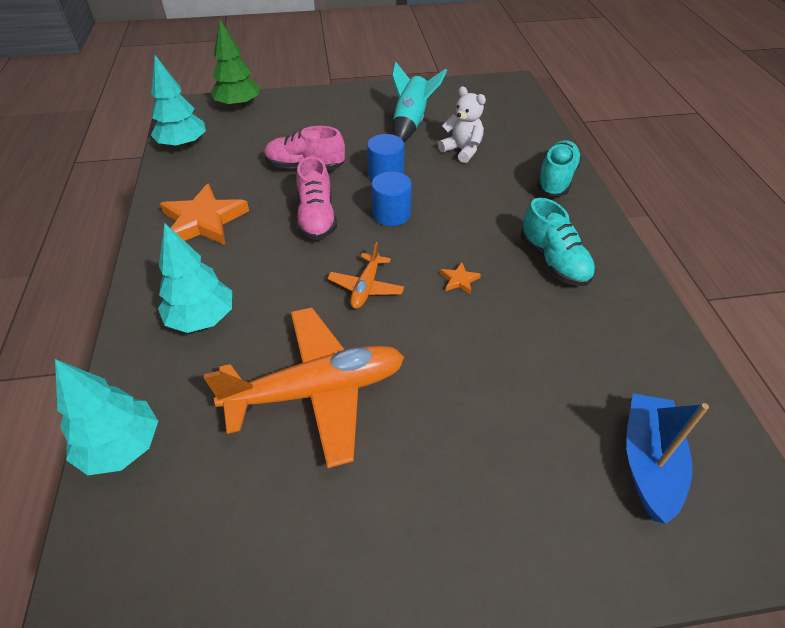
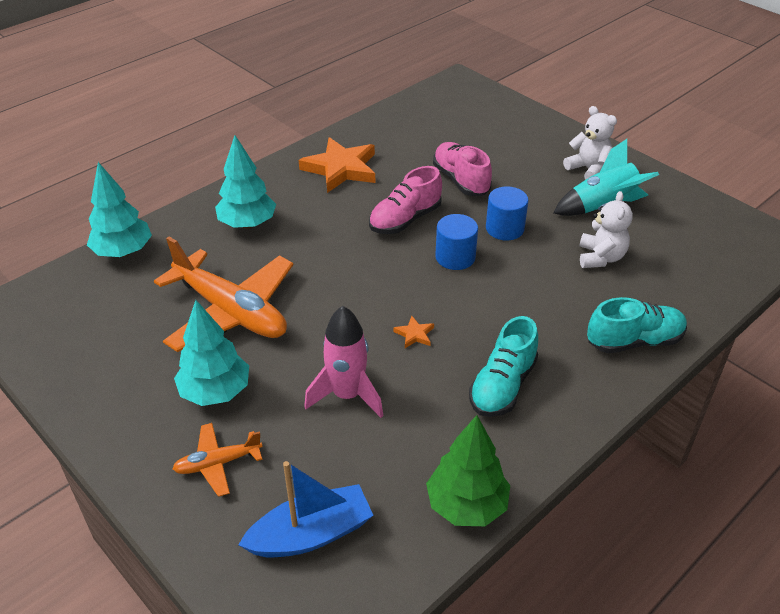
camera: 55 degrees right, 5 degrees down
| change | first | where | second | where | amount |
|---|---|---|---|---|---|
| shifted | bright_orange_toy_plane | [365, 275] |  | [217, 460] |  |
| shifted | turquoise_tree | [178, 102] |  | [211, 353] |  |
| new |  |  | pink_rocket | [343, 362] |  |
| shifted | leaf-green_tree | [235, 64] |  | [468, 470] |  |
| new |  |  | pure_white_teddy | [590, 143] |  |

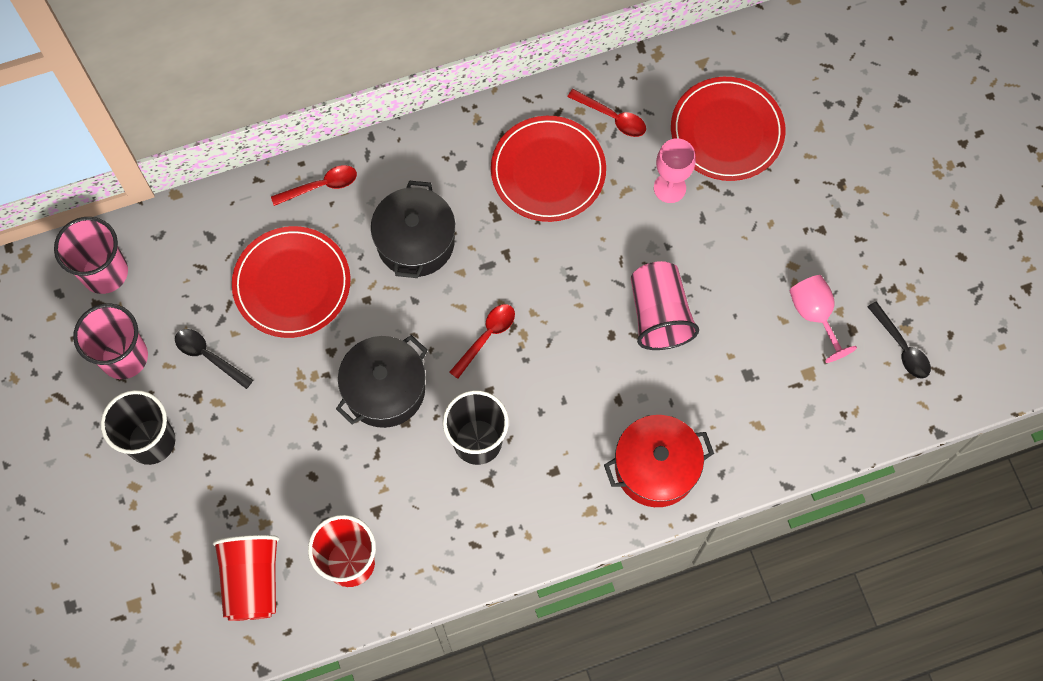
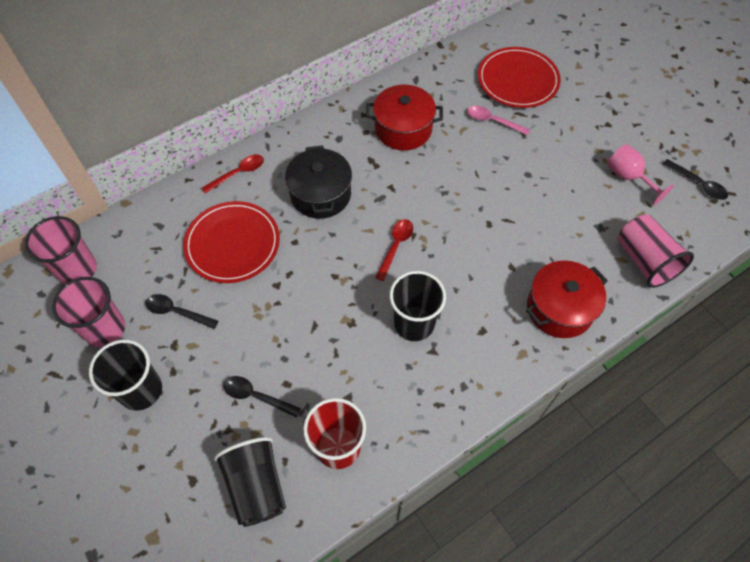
camera: 15 degrees left, 10 degrees down
| change | first | where | second | where | amount |
|---|---|---|---|---|---|
| repainted | scarlet_tumbler | [246, 578] | ebony_tumbler | [250, 482] |  |
| new |  |  | ebony_tablespoon | [262, 397] |  |
| swapped | scarlet_plate | [548, 169] | scarlet_cooking_pot | [404, 118] |  |
| swapped | pink_wine_glass | [675, 170] | pink_tablespoon | [498, 120] |  |
| shifted | pink_tumbler | [665, 305] |  | [656, 251] |  |
| gone | ebony_cooking_pot | [382, 381] |  |  |  |
| gone | scarlet_tablespoon | [606, 113] |  |  |  |

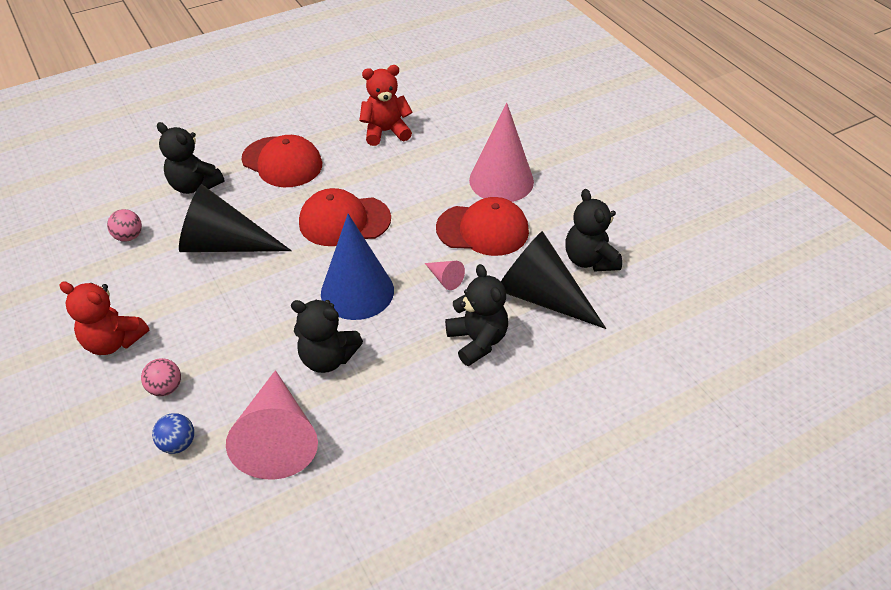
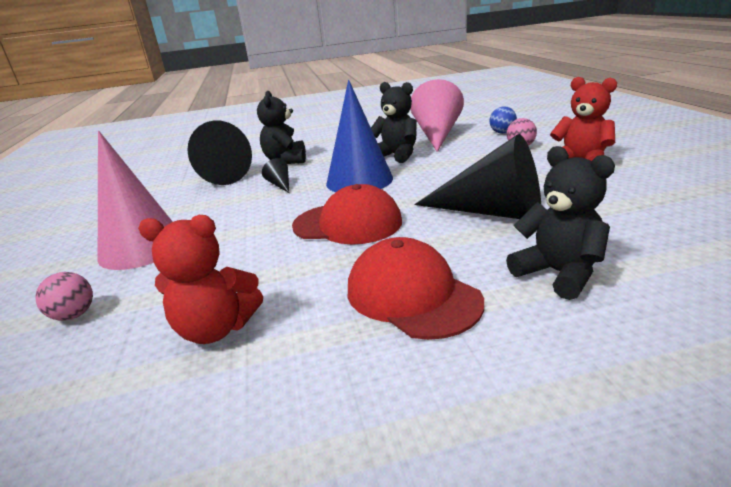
camera: 160 degrees left, 20 degrees down
| change | first | where | second | where | amount |
|---|---|---|---|---|---|
| shifted | pink_sphere | [124, 225] |  | [64, 296] |  |
| repainted | pink_cone | [445, 275] | ebony_cone | [275, 175] |  |
| gone | scarlet_peaked_cap | [482, 226] |  |  |  |
| gone | ebony_teddy | [594, 230] |  |  |  |

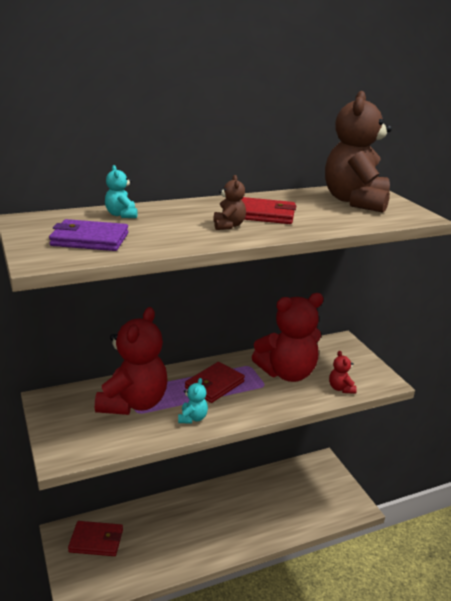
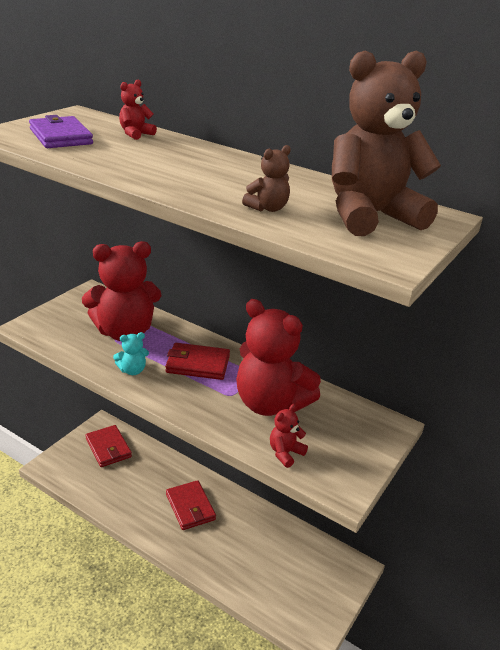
camera: 55 degrees right, 5 degrees up
| change | first | where | second | where | amount |
|---|---|---|---|---|---|
| repainted | turquoise_teddy | [121, 191] | scarlet_teddy | [138, 109] |  |
| shifted | scarlet_billfold | [268, 210] |  | [191, 505] |  |
| shifted | russet_teddy | [229, 202] |  | [266, 178] |  |

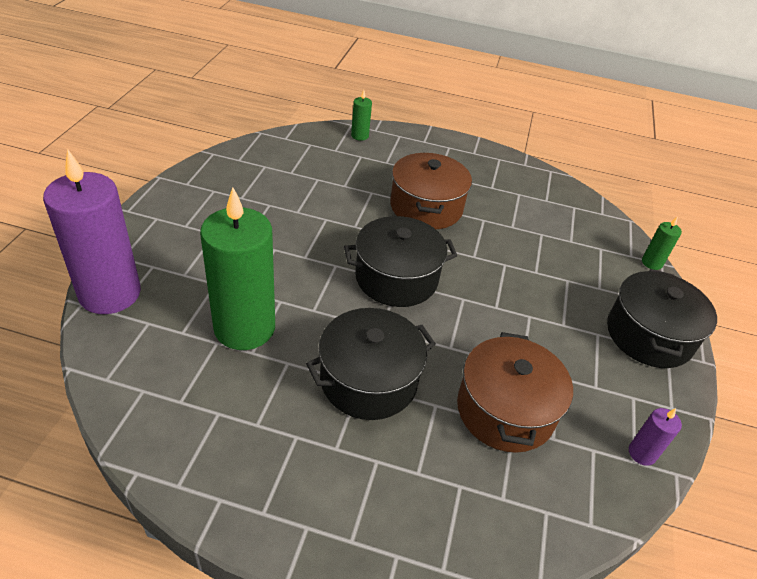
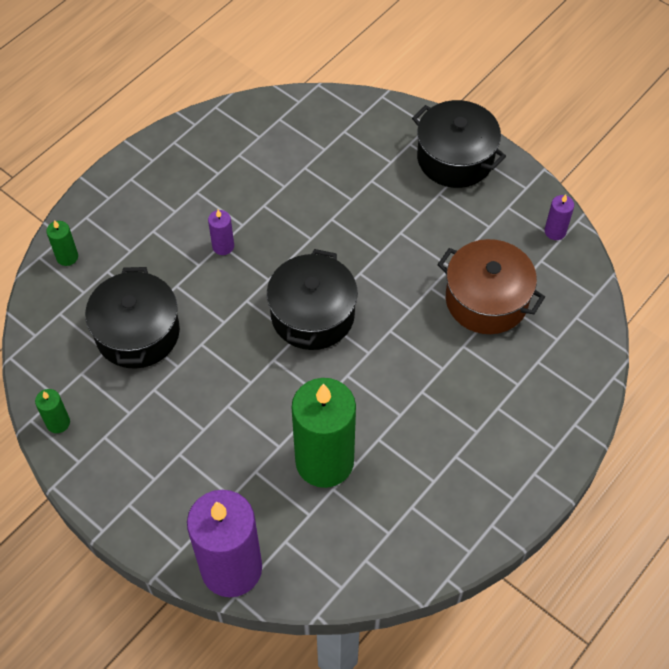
camera: 60 degrees left, 15 degrees up
| change | first | where | second | where | amount |
|---|---|---|---|---|---|
| shifted | leaf-green_pillar_candle | [662, 243] |  | [52, 411] |  |
| shifted | ebony_cooking_pot | [371, 364] |  | [132, 318] |  |
| swapped | russet_cooking_pot | [431, 190] | violet_pillar_candle | [221, 232] |  |

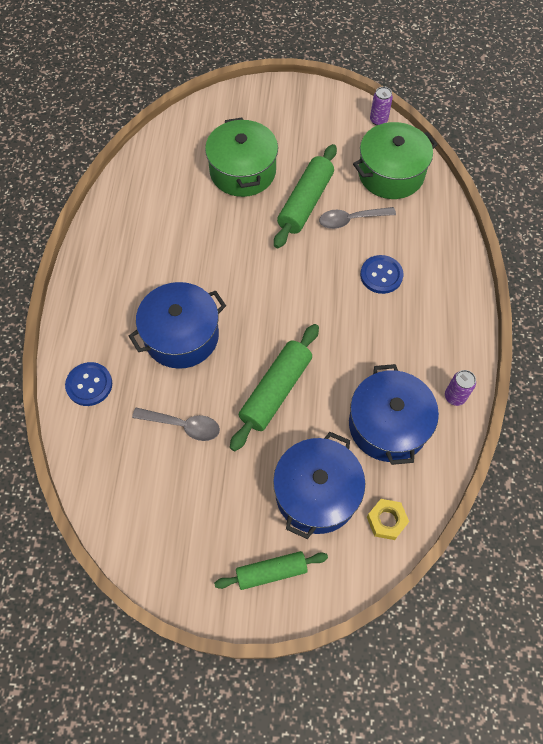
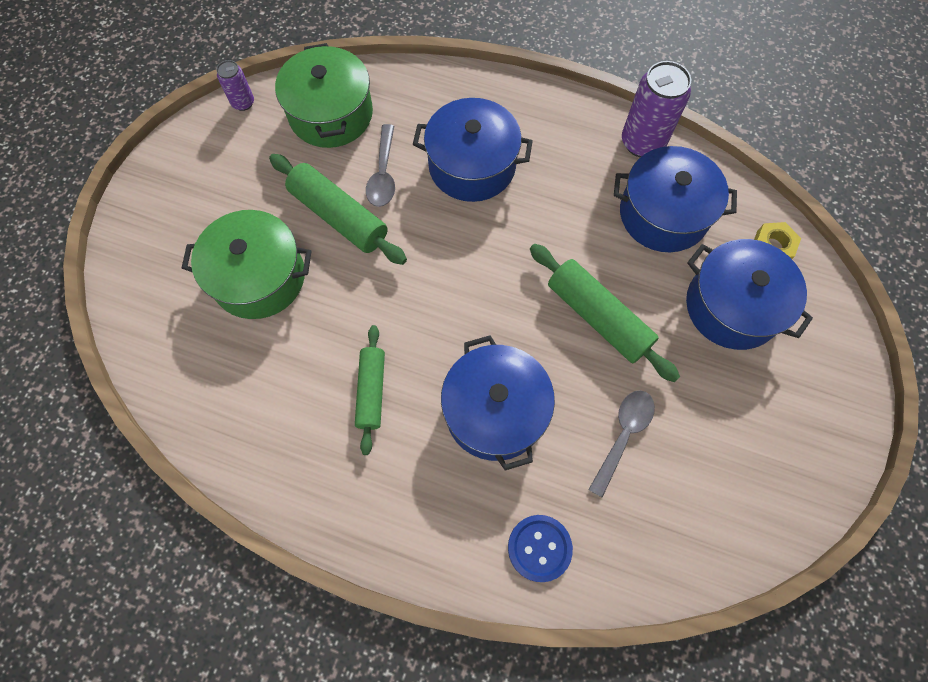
camera: 75 degrees left, 5 degrees up
| change | first | where | second | where | amount |
|---|---|---|---|---|---|
| shifted | leaf-green_pastry_roller | [271, 570] |  | [370, 390] |  |
| swapped | royal_blue_button | [381, 274] | royal_blue_cooking_pot | [473, 150] |  |
| scaled | violet_soda_can | [460, 388] |  | [656, 109] | x1.86 |

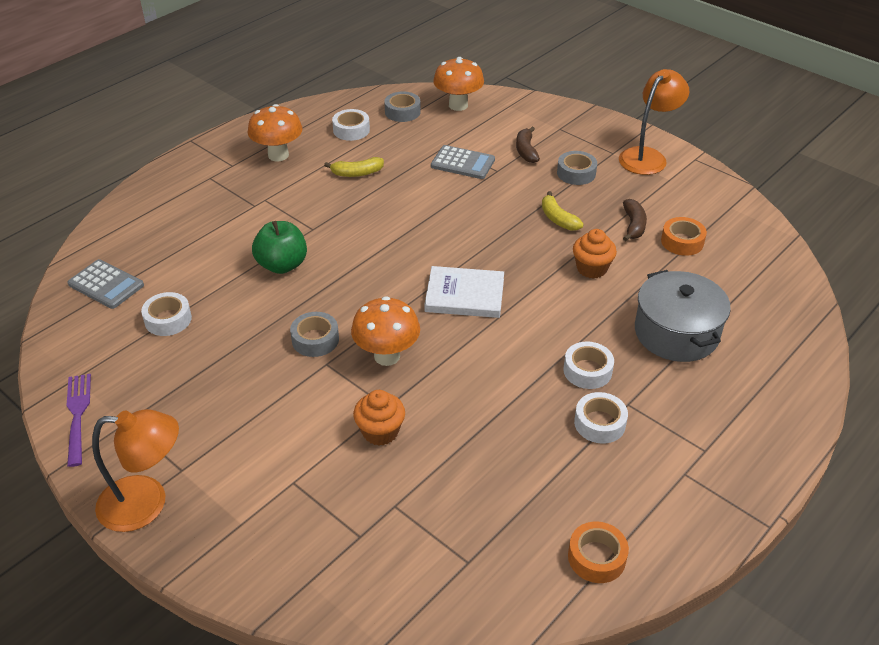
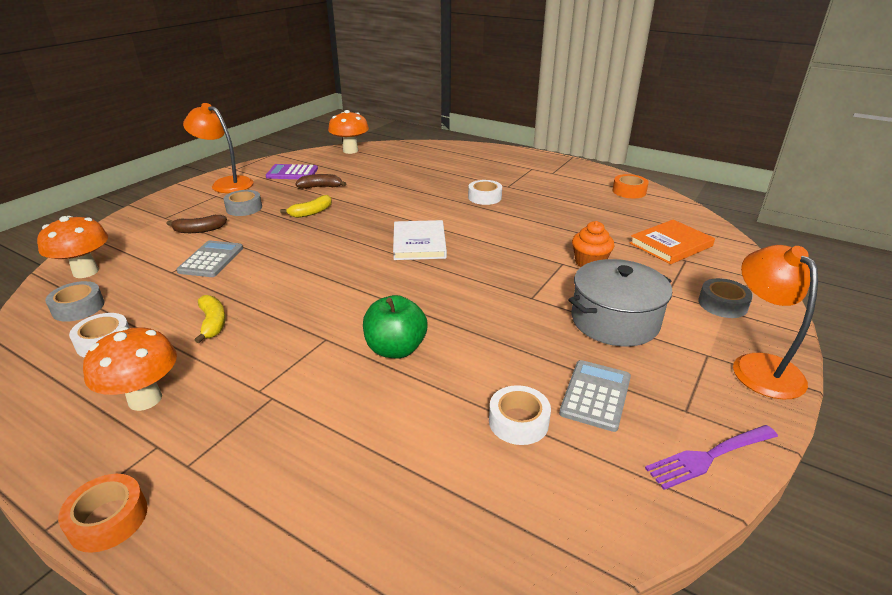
camera: 100 degrees left, 10 degrees down
| change | first | where | second | where | amount |
|---|---|---|---|---|---|
| shifted | bright_orange_roll_of_tape | [684, 236] |  | [103, 513] |  |
| new |  |  | violet_pocket_calculator | [292, 171] |  |
| shifted | bright_orange_toadstool | [385, 331] |  | [348, 132] |  |
| shifted | grey_pocket_calculator | [105, 284] |  | [595, 396] |  |
| shifted | grey_cooking_pot | [683, 316] |  | [620, 302] |  |
| new |  |  | bright_orange_book | [672, 242] |  |
| shifted | grey_roll_of_tape | [314, 334] |  | [725, 298] |  |
| gone | bright_orange_cupcake | [595, 254] |  |  |  |
| gone | pure_white_roll_of_tape | [601, 418] |  |  |  |

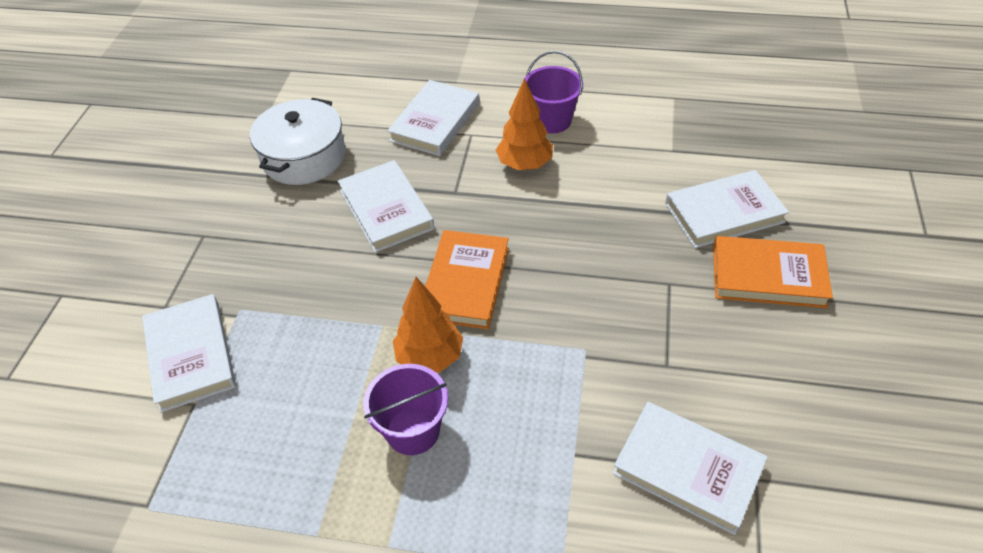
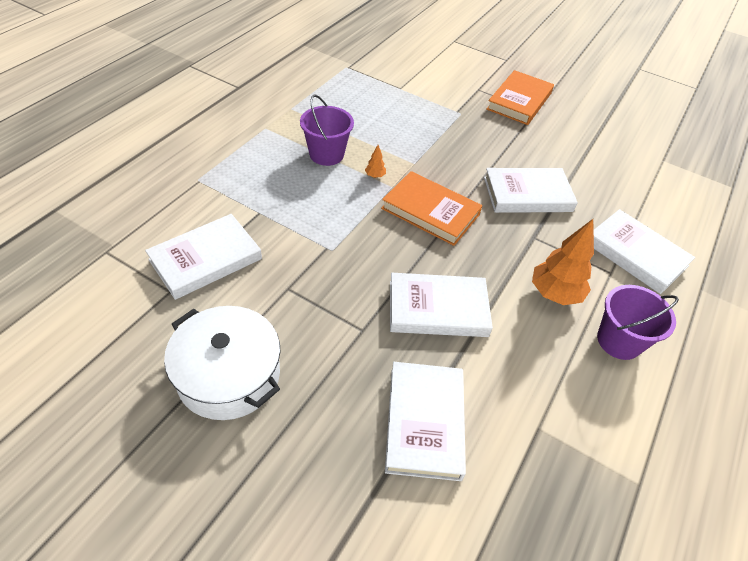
camera: 105 degrees right, 0 degrees up
| change | first | where | second | where | amount |
|---|---|---|---|---|---|
| shifted | pure_white_cooking_pot | [297, 141] |  | [222, 363] |  |
| scaled | bright_orange_tree | [428, 325] |  | [375, 161] | x0.44 |
| shifted | pure_white_book | [189, 353] |  | [441, 305] |  |
| shifted | bright_orange_book | [773, 272] |  | [520, 97] |  |

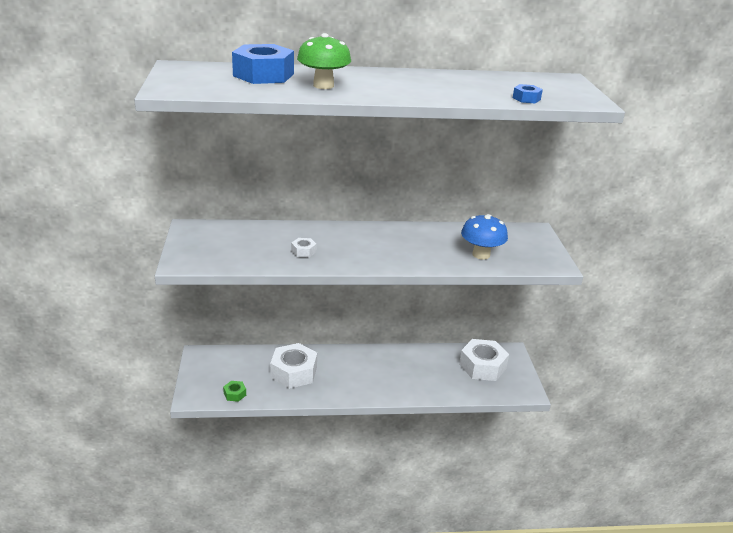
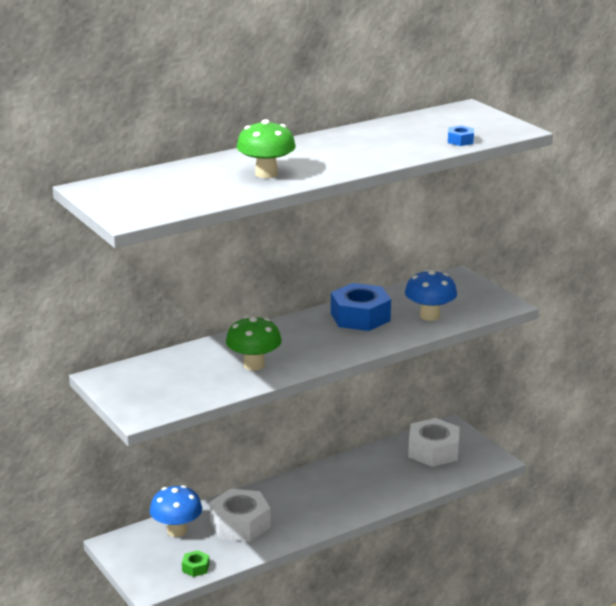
camera: 25 degrees left, 5 degrees down
| change | first | where | second | where | amount |
|---|---|---|---|---|---|
| new |  |  | royal_blue_toadstool | [176, 511] |  |
| swapped | pure_white_hexagon_nut | [303, 247] | leaf-green_toadstool | [254, 343] |  |
| shifted | royal_blue_hexagon_nut | [263, 64] |  | [361, 307] |  |

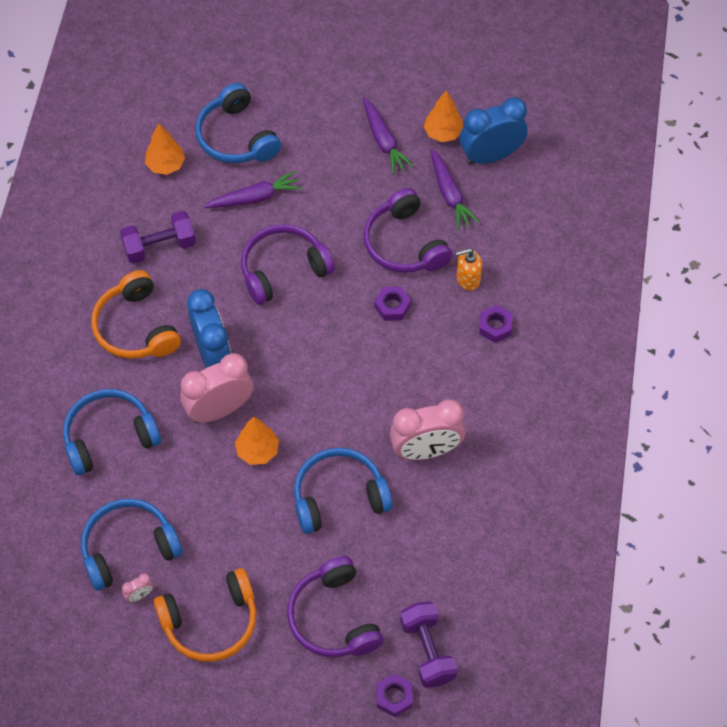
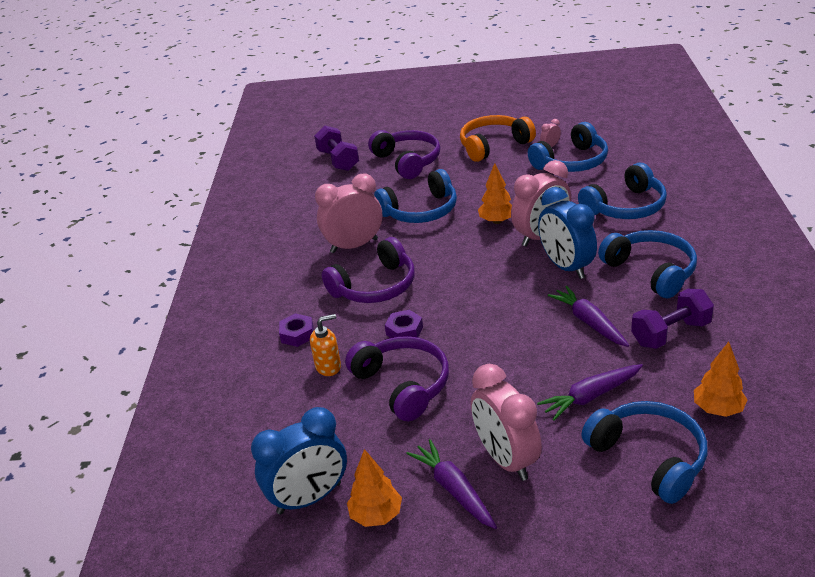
camera: 175 degrees right, 25 degrees down
| change | first | where | second | where | amount |
|---|---|---|---|---|---|
| shifted | violet_over-ear_headphones | [288, 264] |  | [368, 270] |  |
| new |  |  | pink_alarm_clock | [506, 422] |  |
| shifted | violet_toy_carrot | [455, 189] |  | [588, 316] |  |
| repainted | bright_orange_over-ear_headphones | [136, 314] | royal_blue_over-ear_headphones | [647, 264] |  |
| gone | violet_hexagon_nut | [394, 695] |  |  |  |

